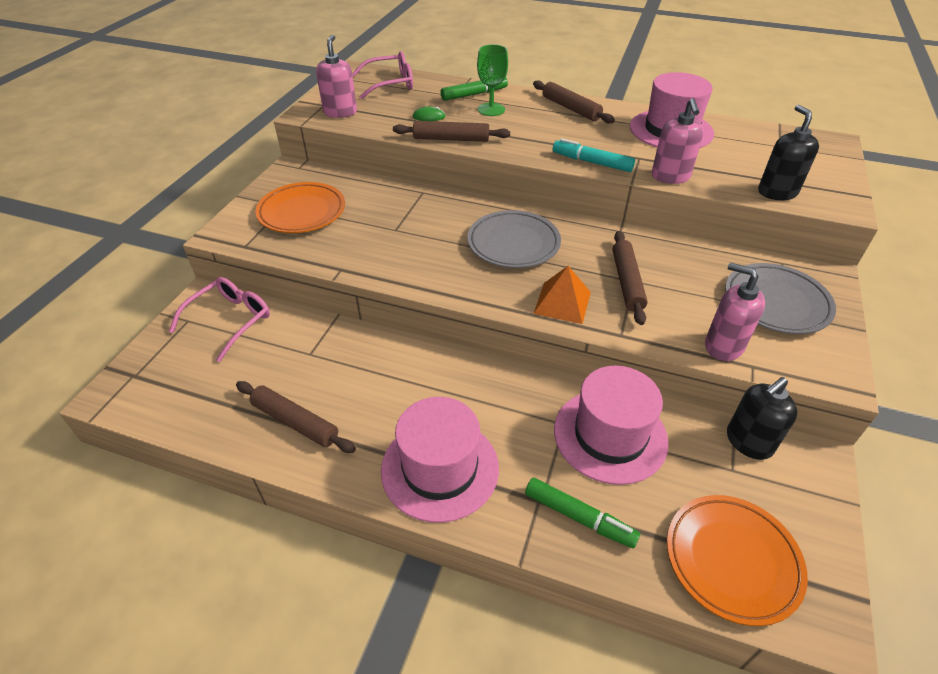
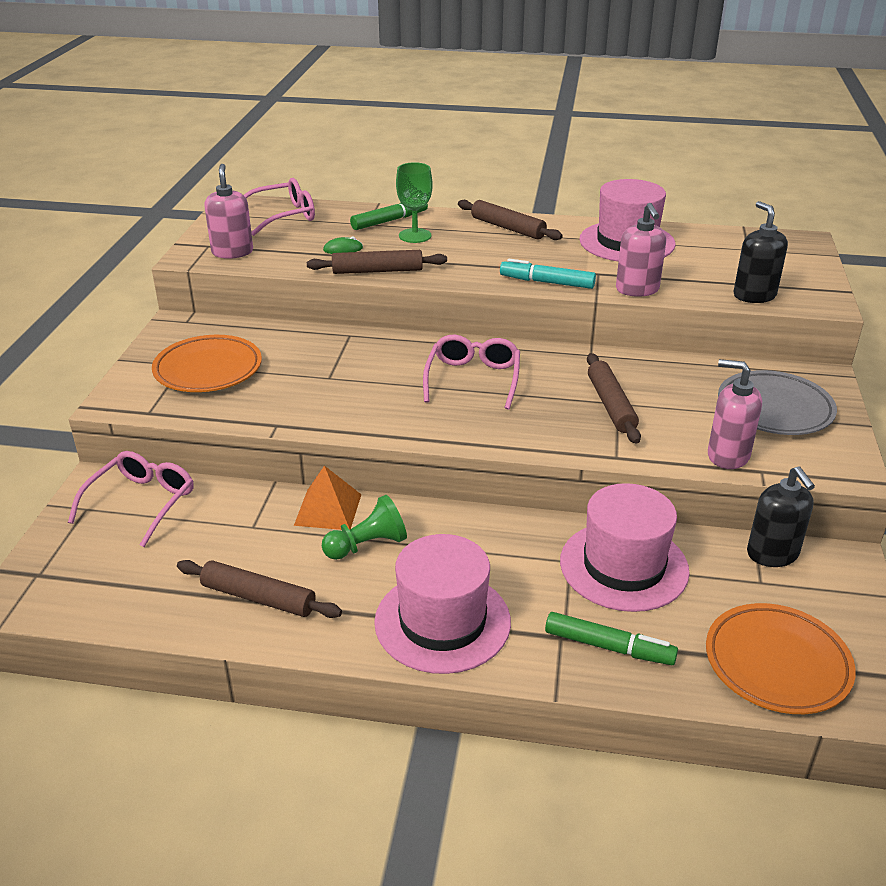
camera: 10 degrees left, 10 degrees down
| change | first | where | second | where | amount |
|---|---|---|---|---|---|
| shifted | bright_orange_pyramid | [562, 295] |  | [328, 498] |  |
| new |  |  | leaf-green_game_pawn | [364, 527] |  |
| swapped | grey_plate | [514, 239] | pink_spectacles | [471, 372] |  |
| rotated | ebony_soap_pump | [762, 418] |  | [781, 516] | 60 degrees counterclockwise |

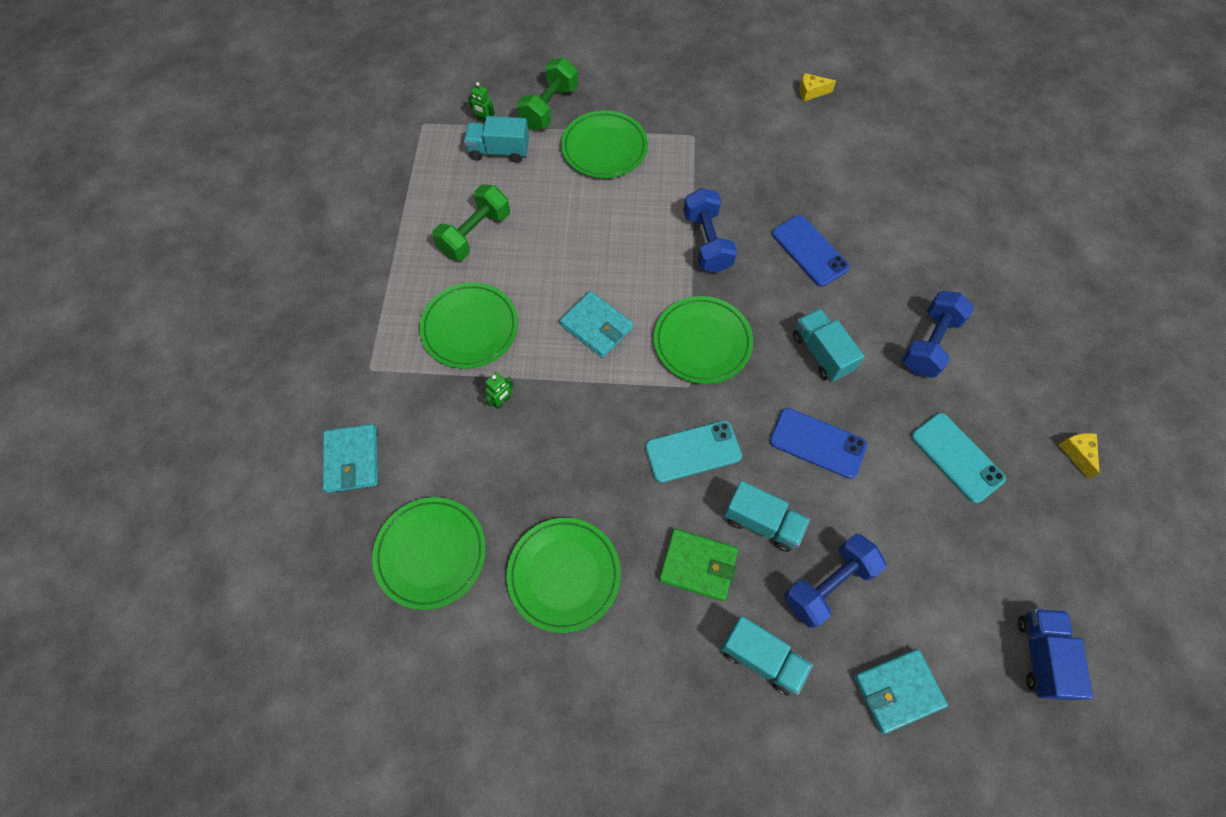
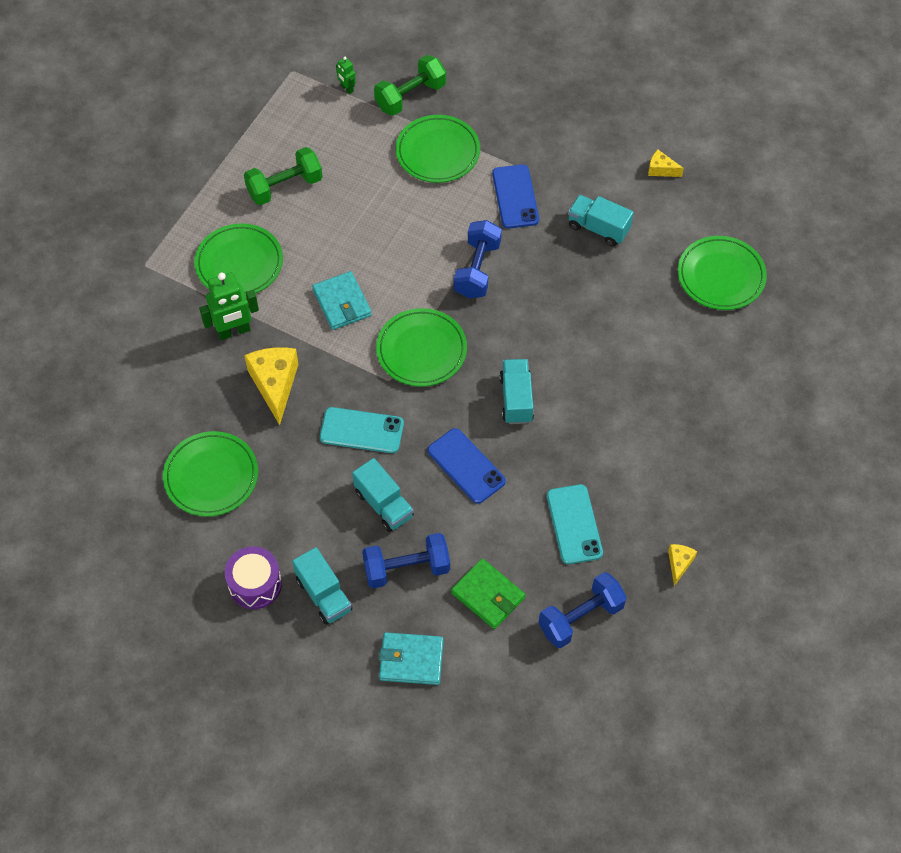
camera: 25 degrees right, 5 degrees down
| change | first | where | second | where | amount |
|---|---|---|---|---|---|
| scaled | leaf-green_toy_robot | [499, 390] |  | [229, 306] | x1.99 |
| new |  |  | violet_drum | [253, 577] |  |
| new |  |  | golden_cheese_wedge | [271, 386] |  |
| shifted | leaf-green_billfold | [698, 565] |  | [488, 593] |  |
| shifted | royal_blue_smartphone | [811, 251] |  | [515, 196] |  |
| shifted | royal_blue_free_weight | [938, 334] |  | [583, 610] |  |
| shifted | turquoise_lorry | [496, 139] |  | [601, 220] |  |
| shifted | leaf-green_plate | [429, 553] |  | [722, 273] |  |
| gone | turquoise_billfold | [350, 458] |  |  |  |
| gone | royal_blue_lorry | [1055, 654] |  |  |  |

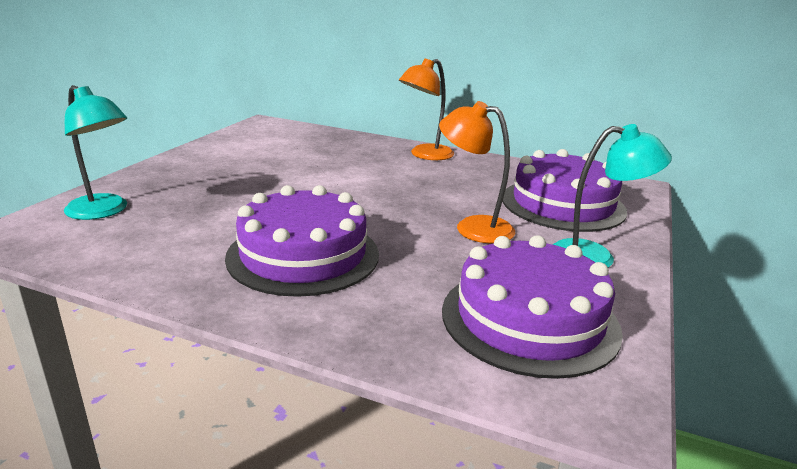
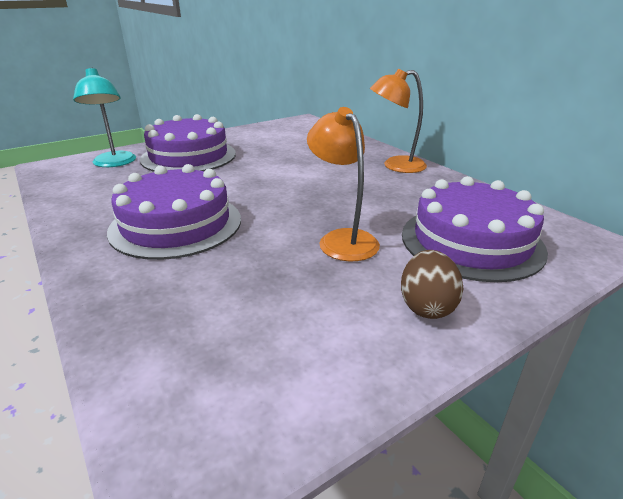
camera: 35 degrees right, 5 degrees up
| change | first | where | second | where | amount |
|---|---|---|---|---|---|
| shifted | violet_cake | [532, 307] |  | [188, 143] |  |
| swapped | turquoise_reading_lamp | [612, 196] | russet_toy_egg | [432, 284] |  |

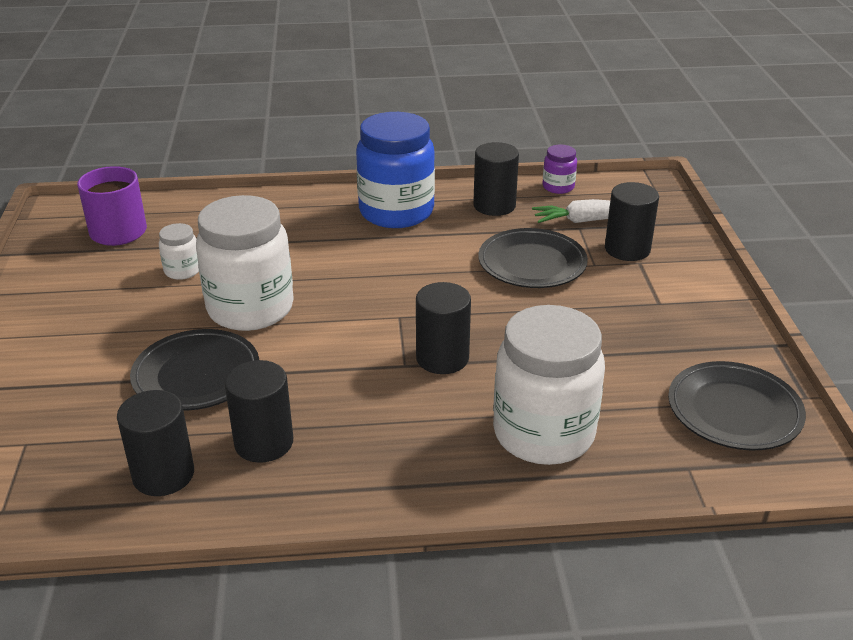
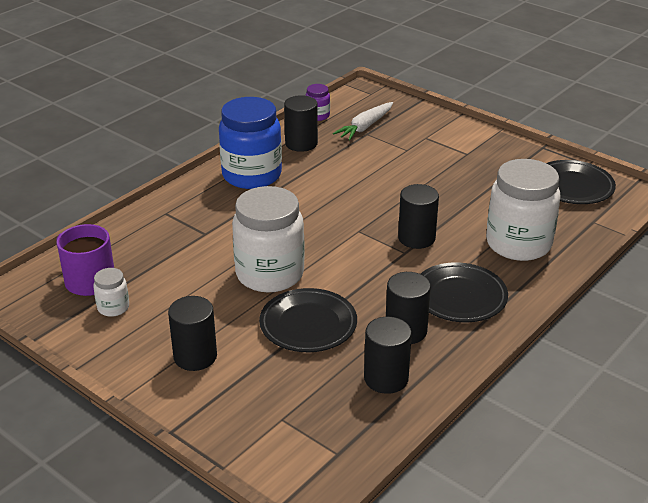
camera: 45 degrees left, 0 degrees up
| change | first | where | second | where | amount |
|---|---|---|---|---|---|
| shifted | pure_white_jam_jar | [179, 251] |  | [111, 292] |  |
| shifted | ebony_cylinder_shape | [632, 221] |  | [192, 333] |  |
| shifted | ebony_plate | [533, 258] |  | [464, 292] |  |

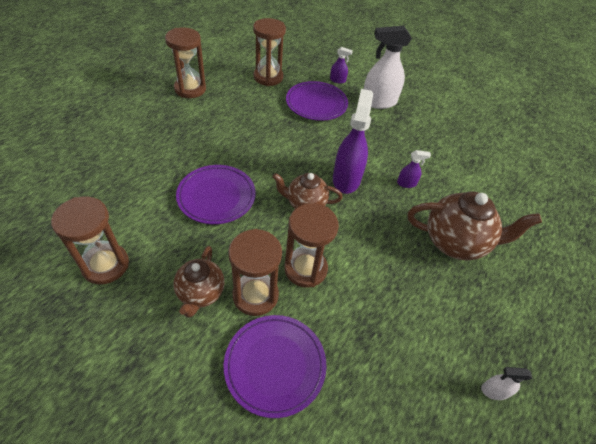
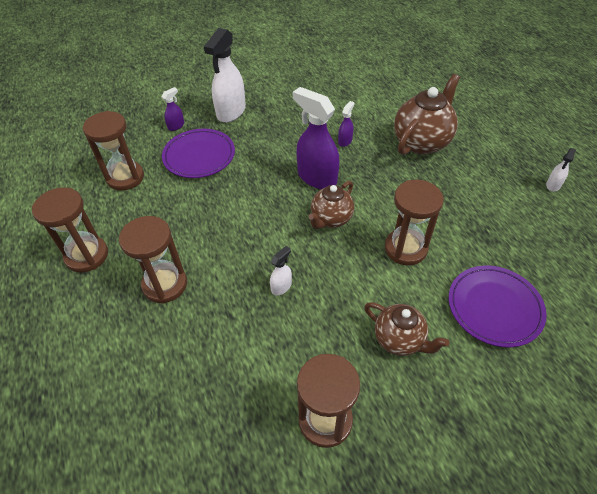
camera: 55 degrees left, 0 degrees up
| change | first | where | second | where | amount |
|---|---|---|---|---|---|
| shifted | russet_sand_timer | [255, 272] |  | [153, 260] |  |
| swapped | violet_plate | [216, 194] | pure_white_spray_bottle | [281, 271] |  |

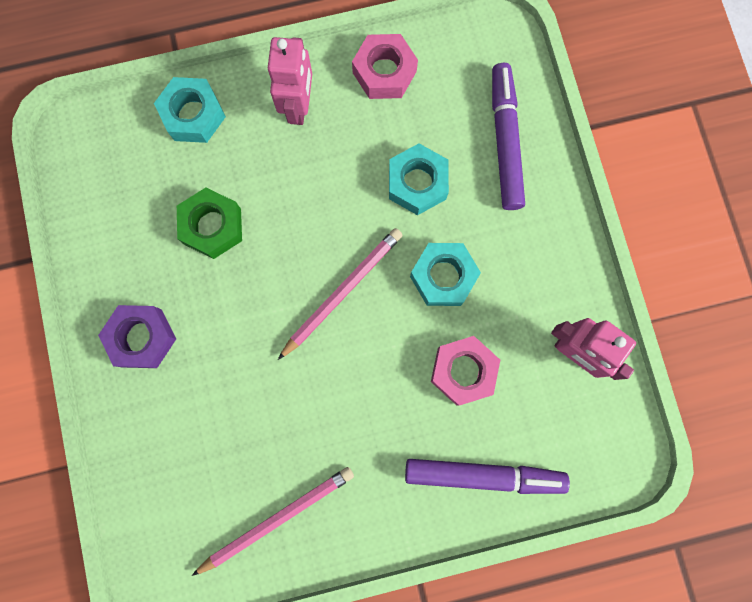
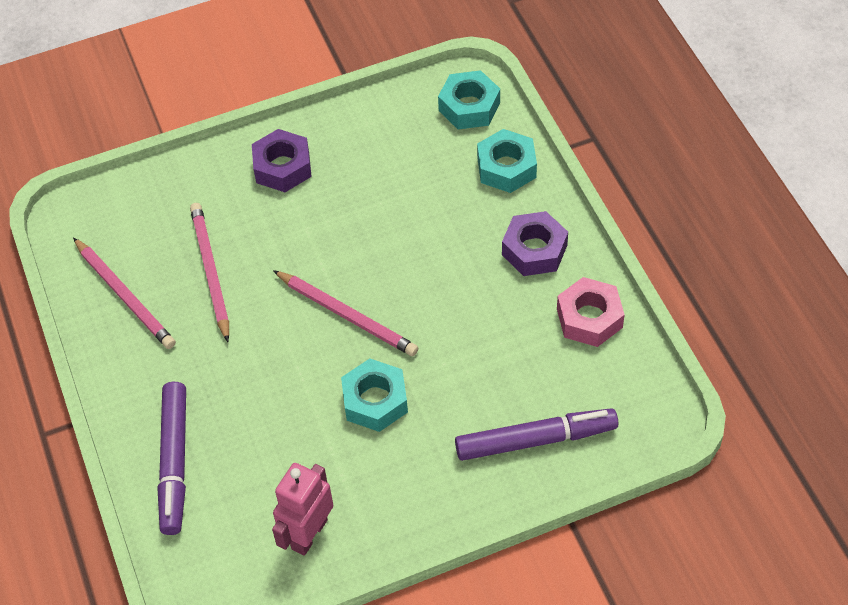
camera: 85 degrees right, 25 degrees down
| change | first | where | second | where | amount |
|---|---|---|---|---|---|
| new |  |  | pink_pencil | [209, 272] |  |
| shifted | turquoise_hexagon_nut | [419, 179] |  | [469, 99] |  |
| swapped | pink_toy_robot | [290, 81] | violet_hexagon_nut | [535, 243] |  |
| gone | leaf-green_hexagon_nut | [209, 223] |  |  |  |
| gone | pink_hexagon_nut | [465, 371] |  |  |  |

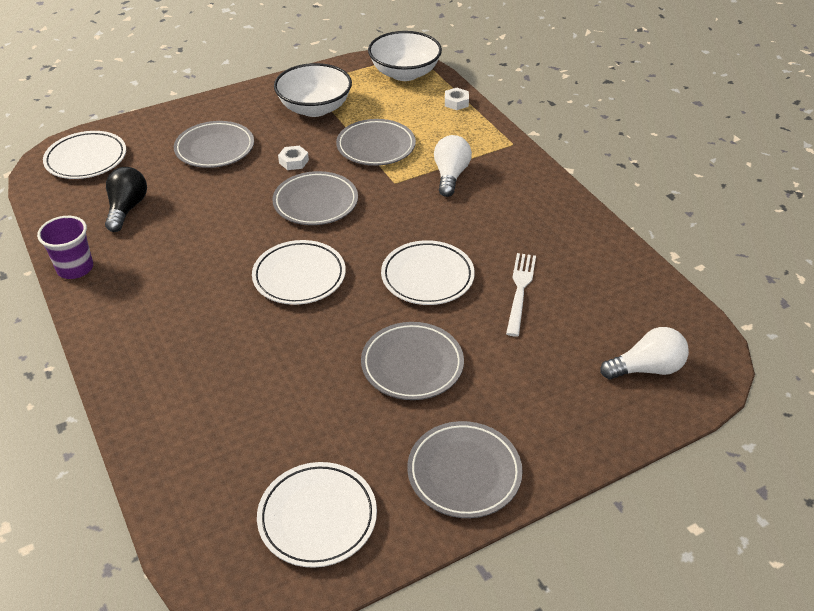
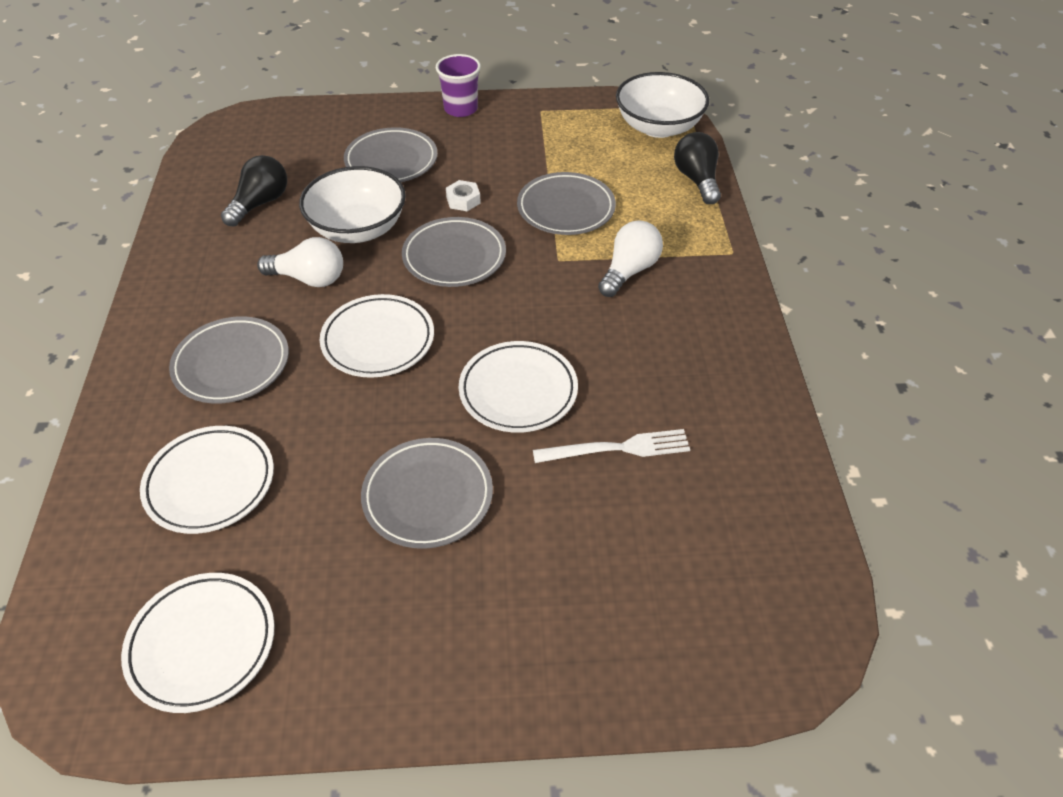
camera: 25 degrees right, 5 degrees up
| change | first | where | second | where | amount |
|---|---|---|---|---|---|
| shifted | pure_white_plate | [84, 155] |  | [207, 480] |  |
| shifted | grey_plate | [465, 469] |  | [229, 360] |  |
| shifted | pure_white_bulb | [645, 353] |  | [300, 262] |  |
| shifted | pure_white_deep_dish | [313, 90] |  | [352, 204] |  |
| shifted | violet_tumbler | [65, 247] |  | [458, 85] |  |
| rotated | pure_white_table_fork | [521, 295] |  | [611, 446] | 45 degrees clockwise |
| swapped | pure_white_hexagon_nut | [457, 99] | ebony_bulb | [697, 168] |  |

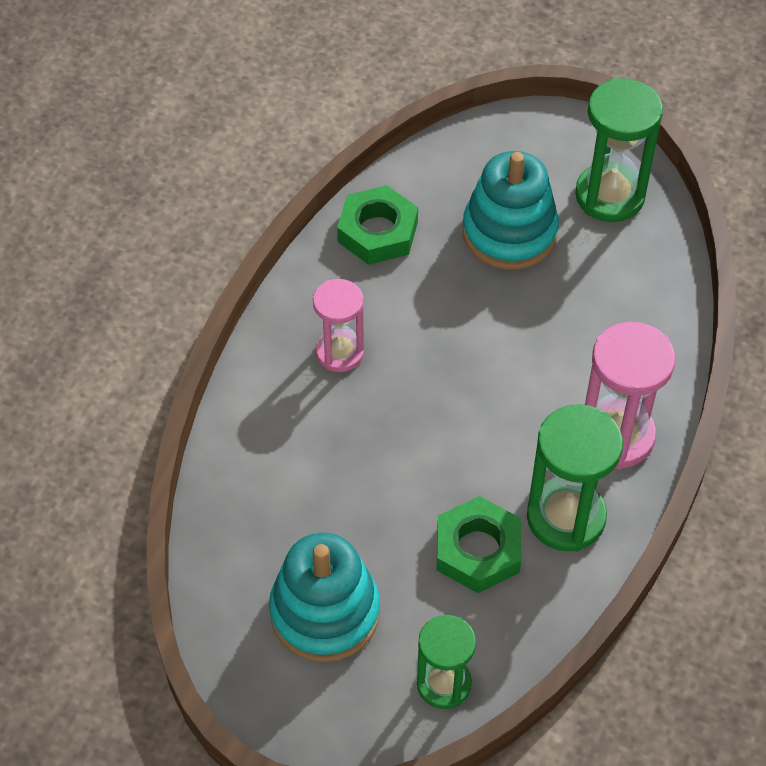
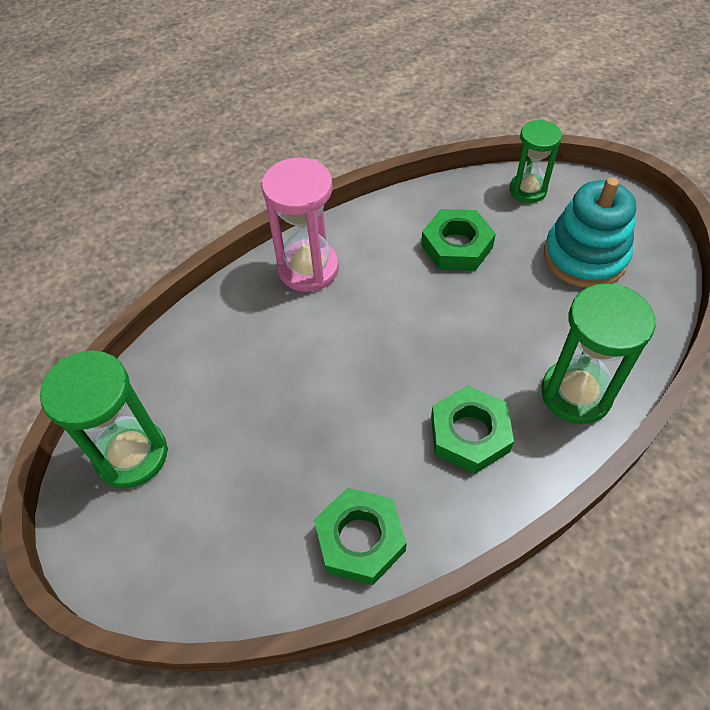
camera: 145 degrees left, 0 degrees up
| change | first | where | second | where | amount |
|---|---|---|---|---|---|
| swapped | pink_sand_timer | [338, 325] | leaf-green_hexagon_nut | [472, 429] |  |
| shifted | leaf-green_sand_timer | [575, 478] |  | [598, 353] |  |
| gone | turquoise_ring_stacker | [511, 210] |  |  |  |

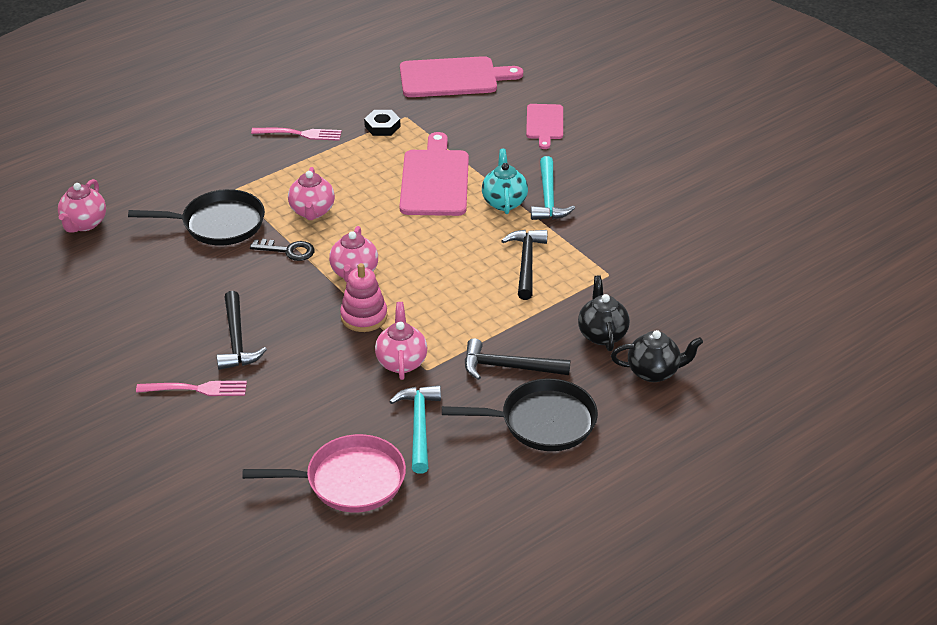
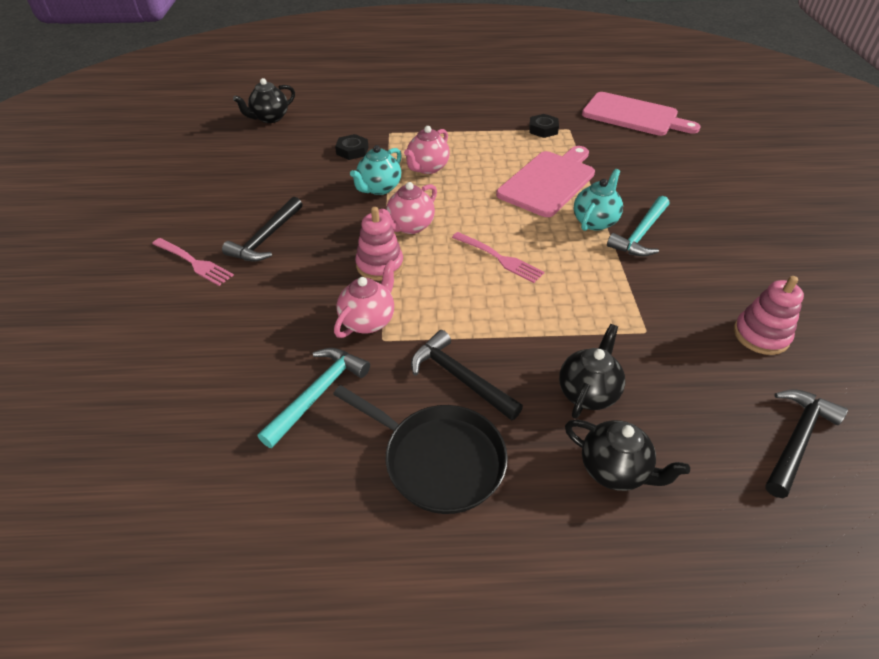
camera: 35 degrees right, 5 degrees up
| change | first | where | second | where | amount |
|---|---|---|---|---|---|
| repainted | pink_teapot | [82, 206] | ebony_teapot | [264, 100] |  |
| swapped | ebony_frying_pan | [196, 217] | ebony_hexagon_nut | [352, 147] |  |
| swapped | ebony_door_key | [282, 250] | turquoise_teapot | [376, 170] |  |
| shifted | pink_table_fork | [296, 134] |  | [498, 257] |  |
| new |  |  | pink_ring_stacker | [769, 315] |  |
| shifted | ebony_carpenter's_hammer | [524, 265] |  | [806, 443] |  |
| gone | pink_frying_pan | [324, 473] |  |  |  |
| gone | pink_cutting_board | [544, 126] |  |  |  |

